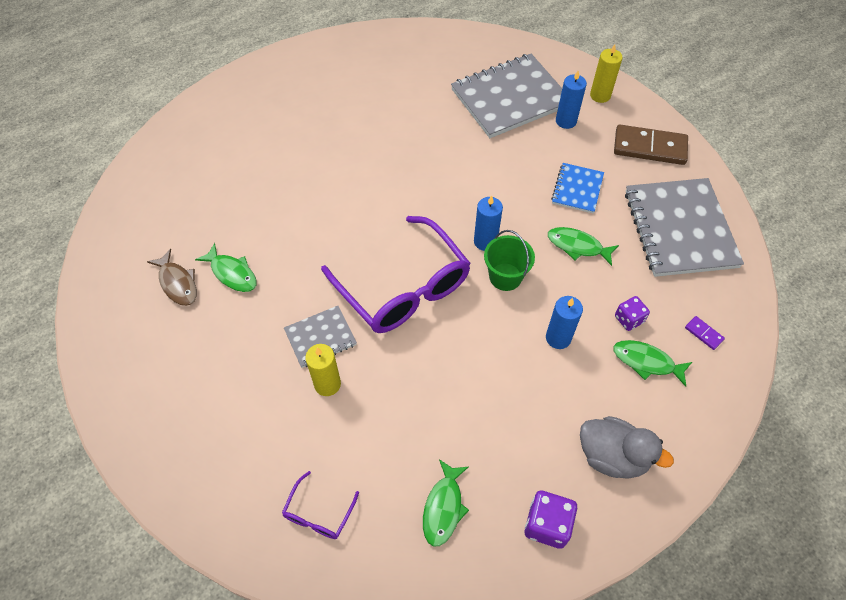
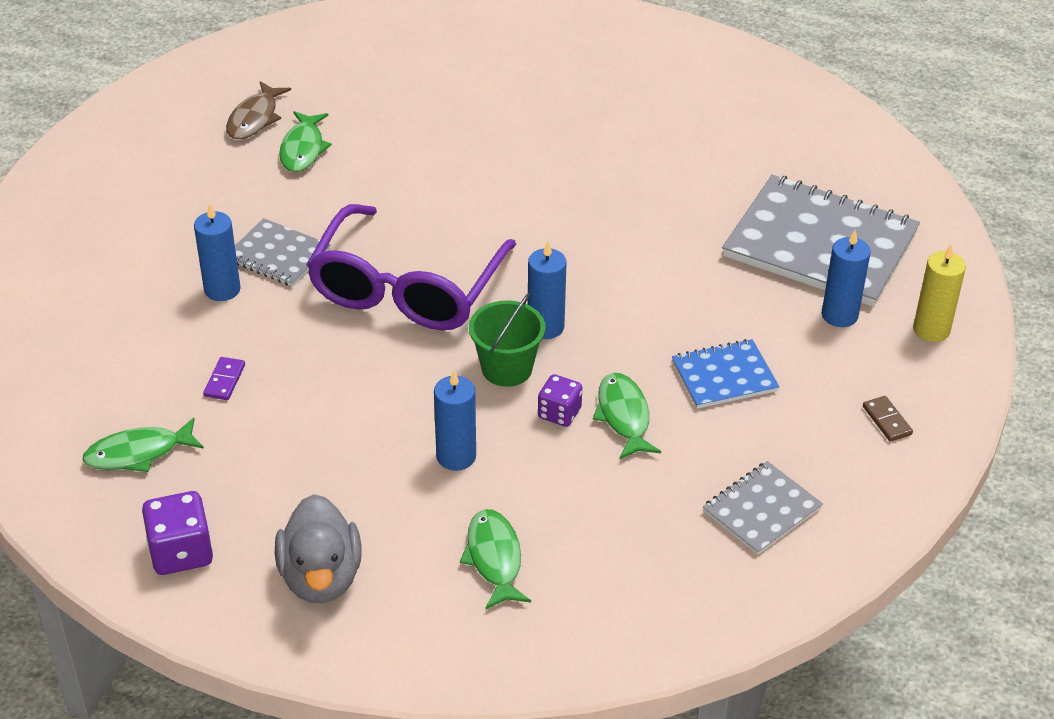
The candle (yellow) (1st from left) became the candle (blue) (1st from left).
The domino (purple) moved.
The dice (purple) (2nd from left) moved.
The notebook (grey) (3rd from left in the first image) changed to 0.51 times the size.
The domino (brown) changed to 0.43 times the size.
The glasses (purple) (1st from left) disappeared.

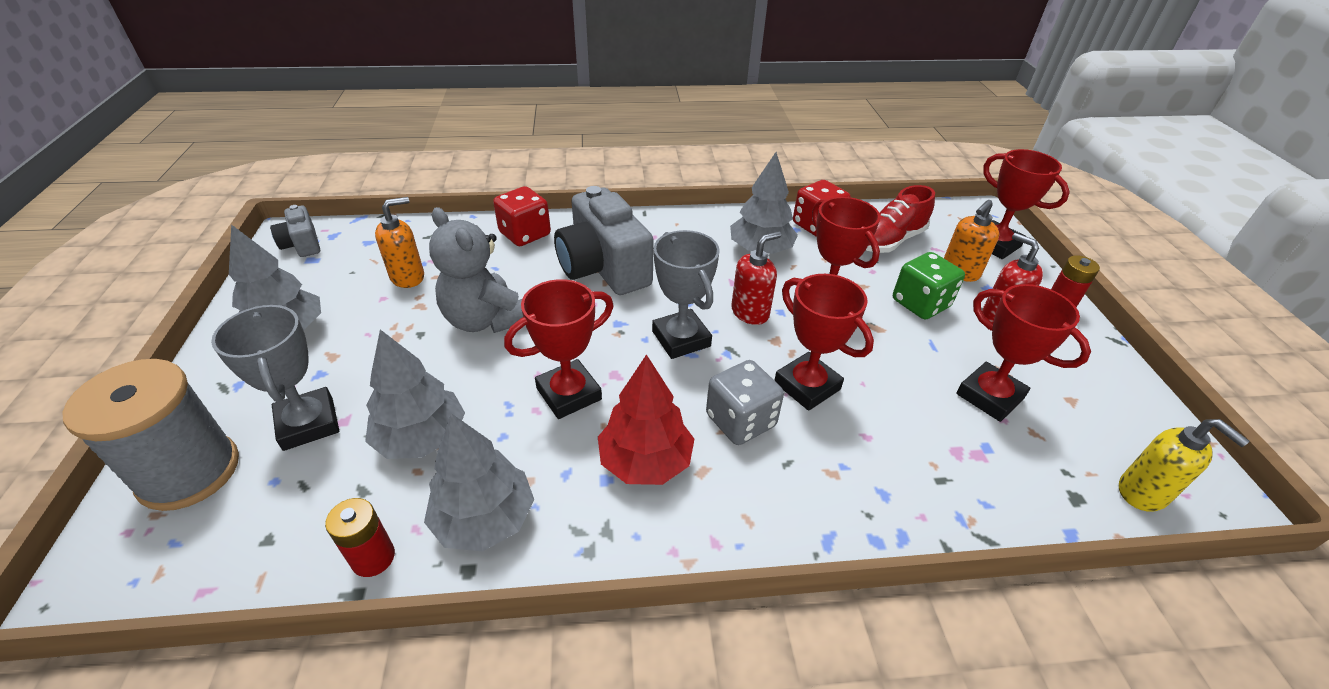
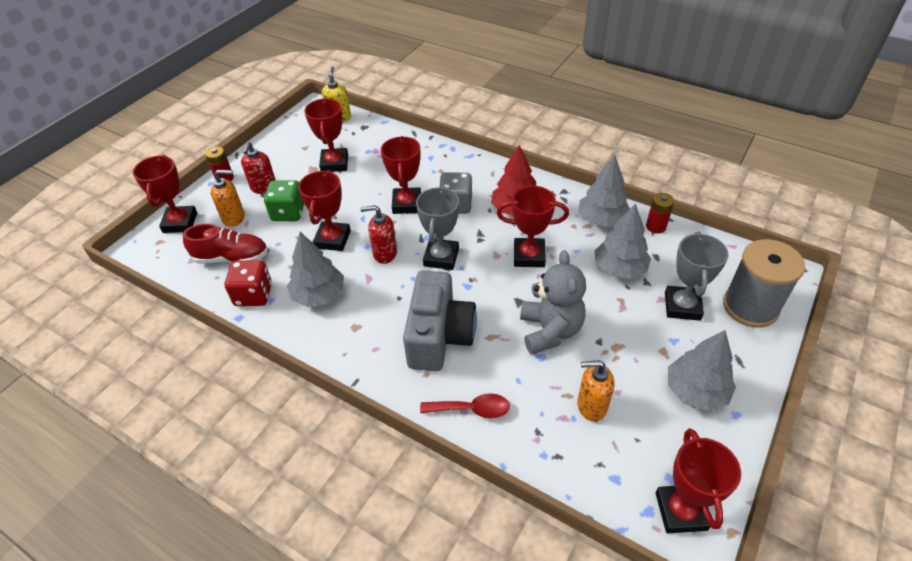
The dice (red) (1st from left) was replaced by the spoon (red).
The camera (grey) (1st from left) was replaced by the trophy (red) (6th from left).

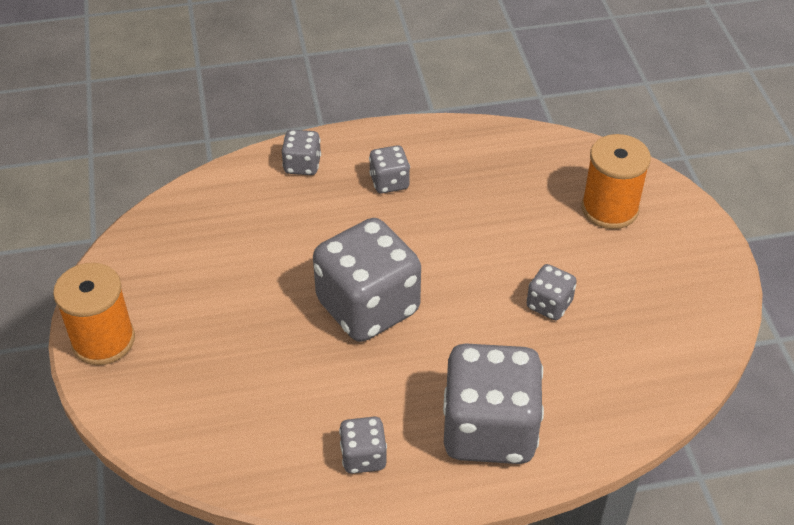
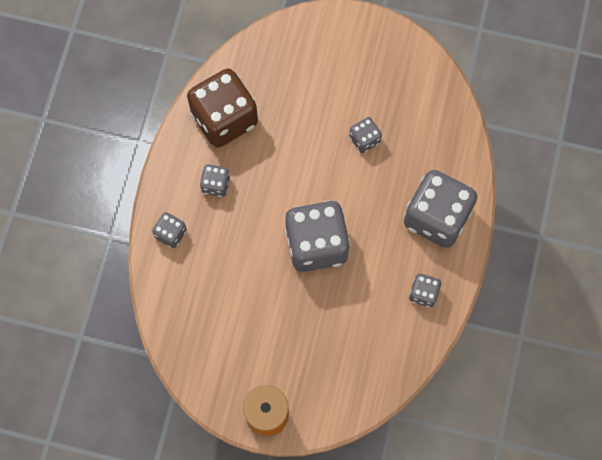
The dice (brown) appeared.
The spool (orange) (2nd from left) disappeared.

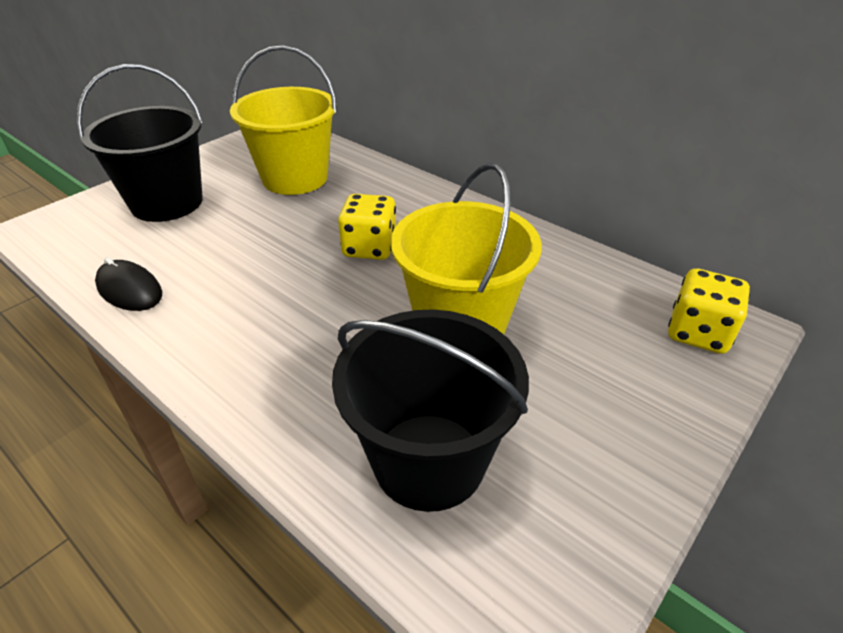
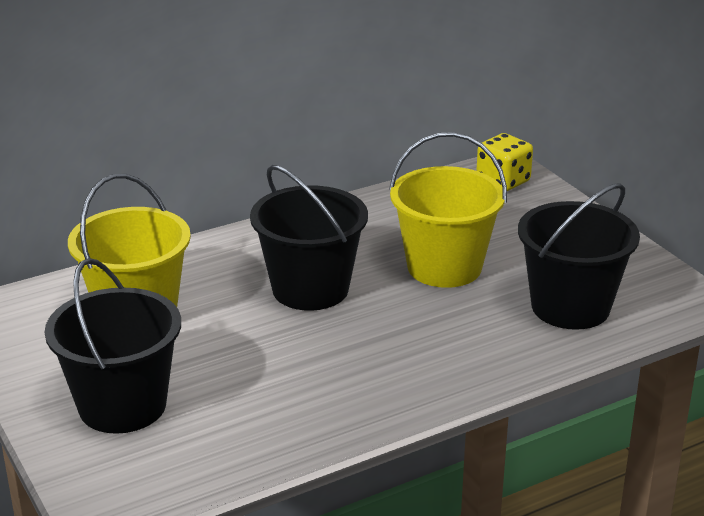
The dice (yellow) (1st from left) was replaced by the bucket (black) (2nd from left).
The mouse (black) disappeared.

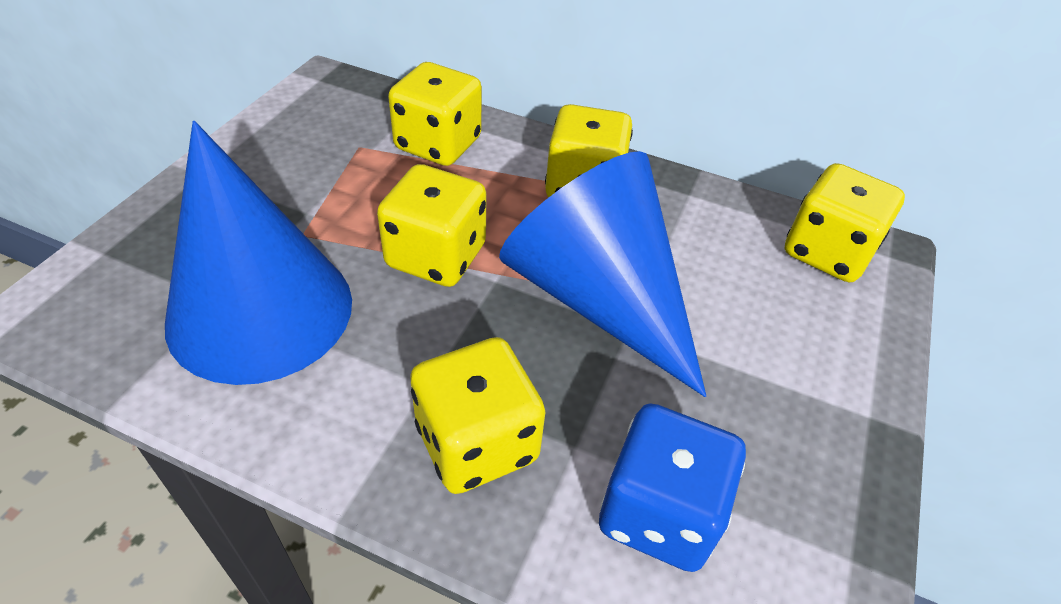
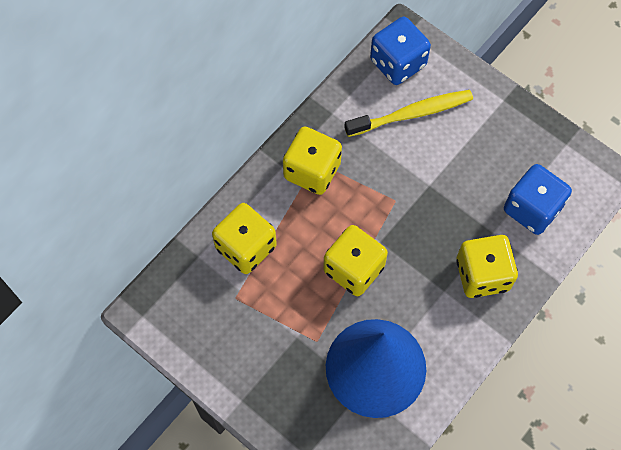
The toothbrush (yellow) appeared.
The dice (yellow) (5th from left) became the dice (blue) (1st from left).
The cone (blue) (2nd from left) disappeared.

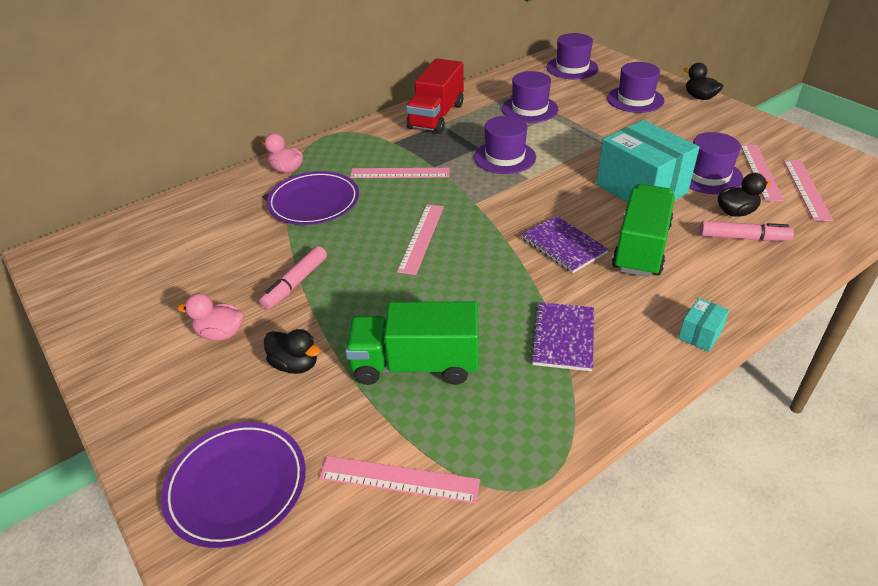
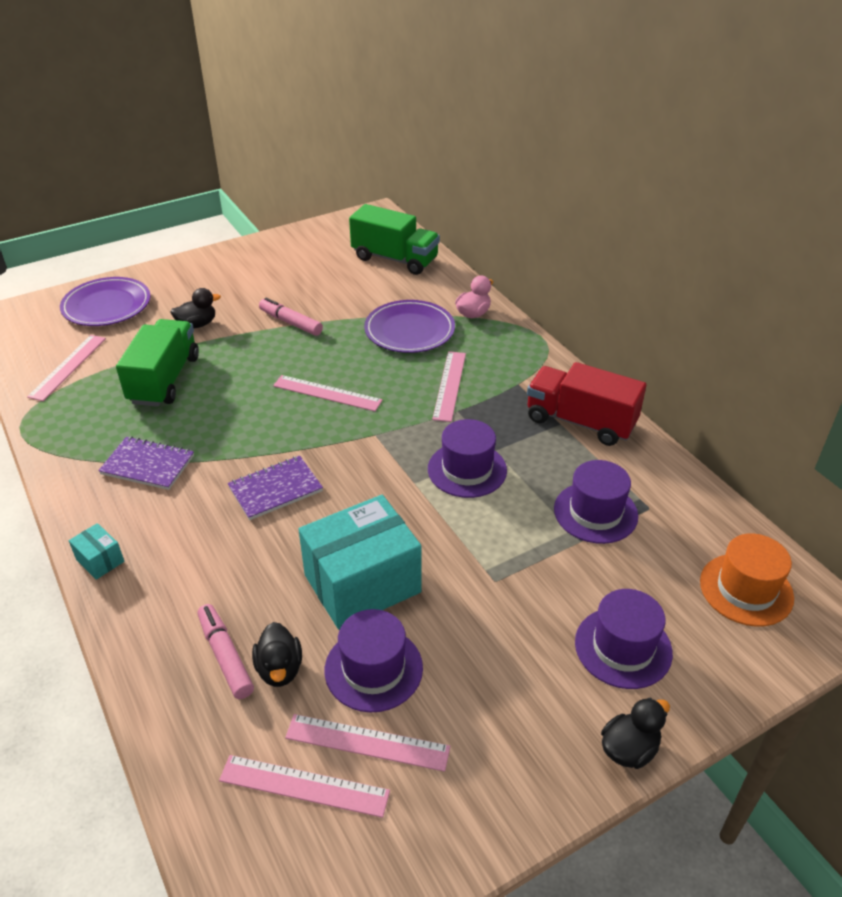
The duck (black) (1st from left) turned 150 degrees counterclockwise.
The marker (pink) (2nd from left in the first image) turned 135 degrees clockwise.
The truck (green) (2nd from left) moved.
The hat (purple) (3rd from left) became the hat (orange).
The duck (pink) (1st from left) disappeared.

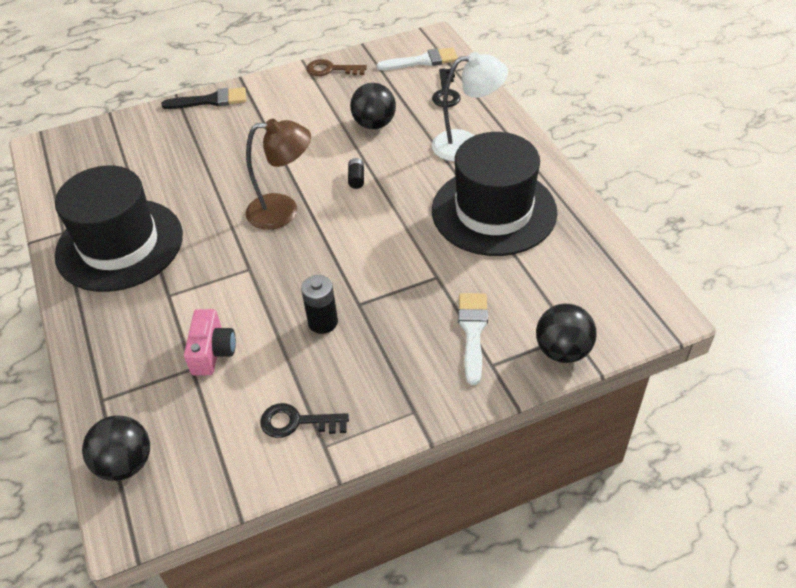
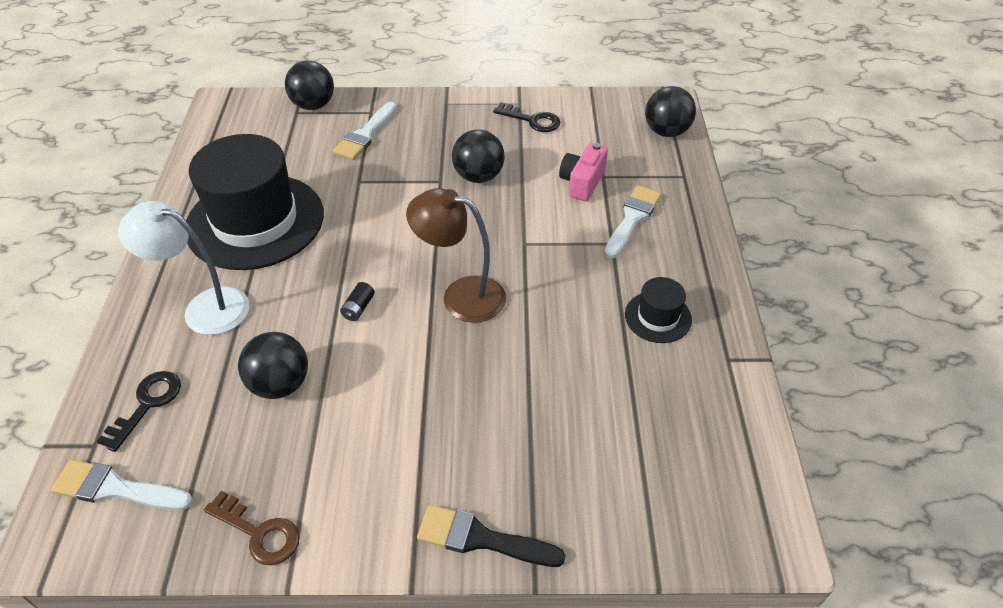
The battery (black) (1st from left) was replaced by the ball (black) (3rd from left).
The brush (white) (3rd from left) appeared.
The hat (black) (1st from left in the first image) changed to 0.44 times the size.

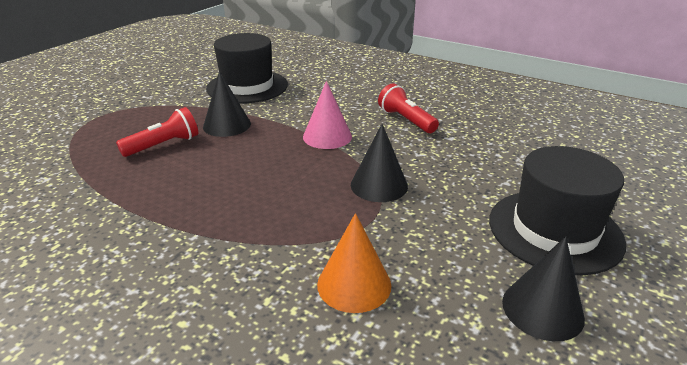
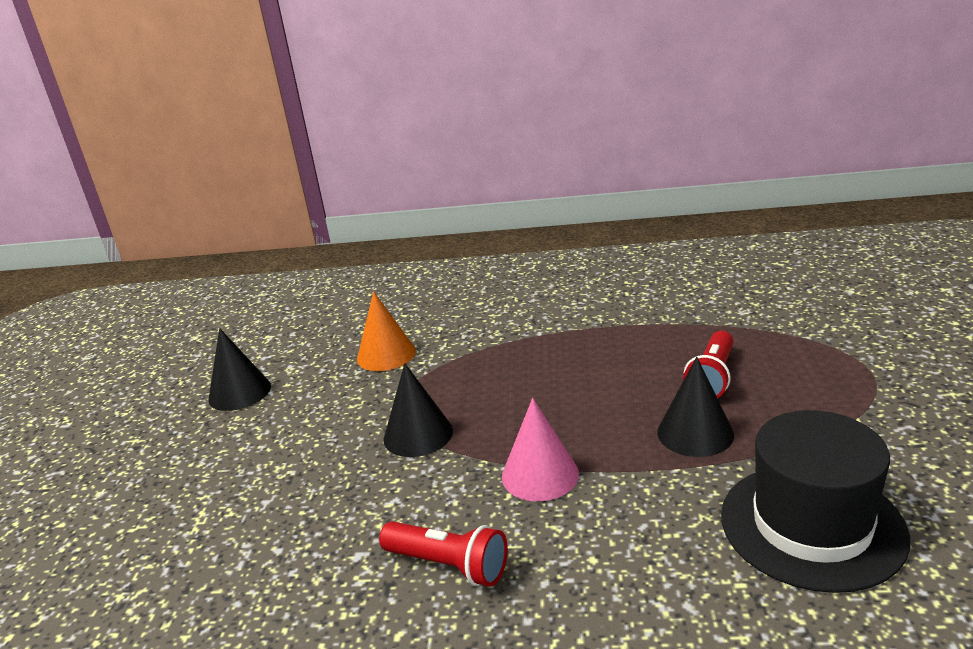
The hat (black) (2nd from left) disappeared.

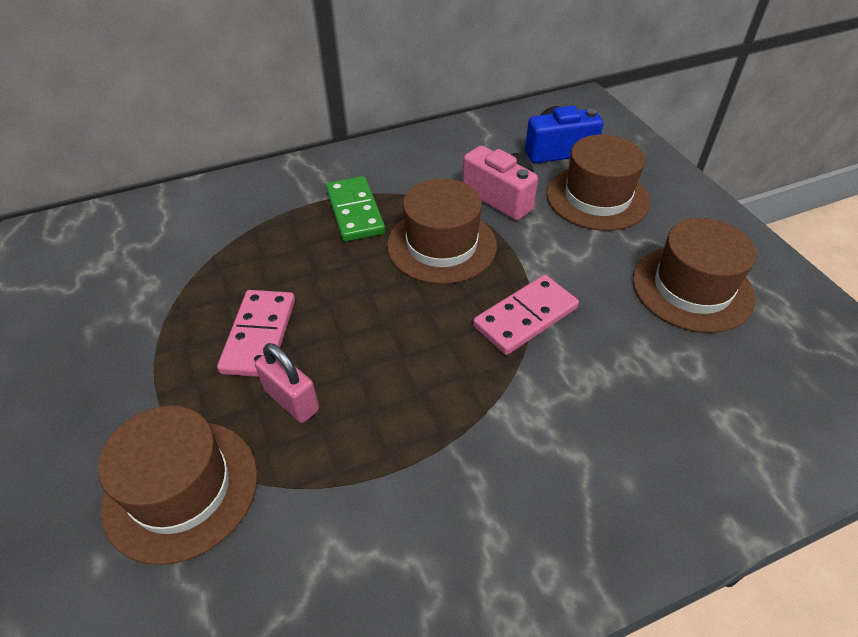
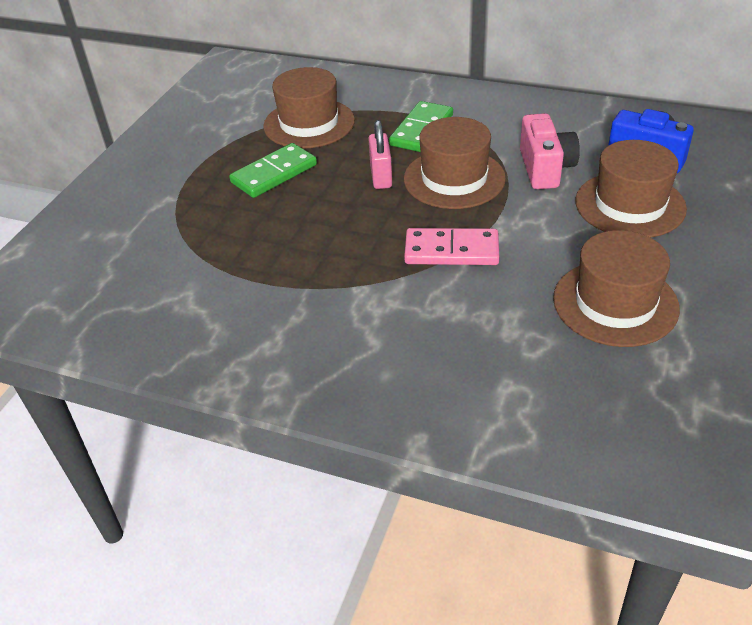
The domino (pink) (1st from left) became the domino (green) (1st from left).
The hat (brown) (1st from left) moved.
The padlock (pink) moved.

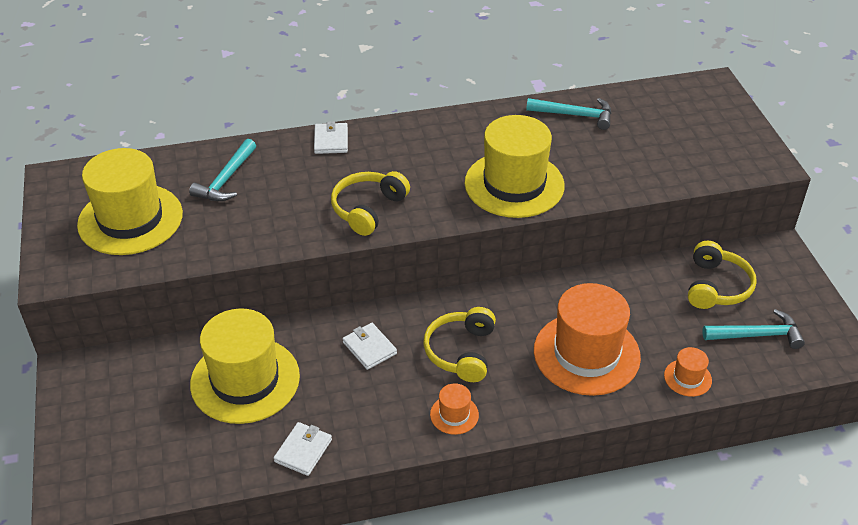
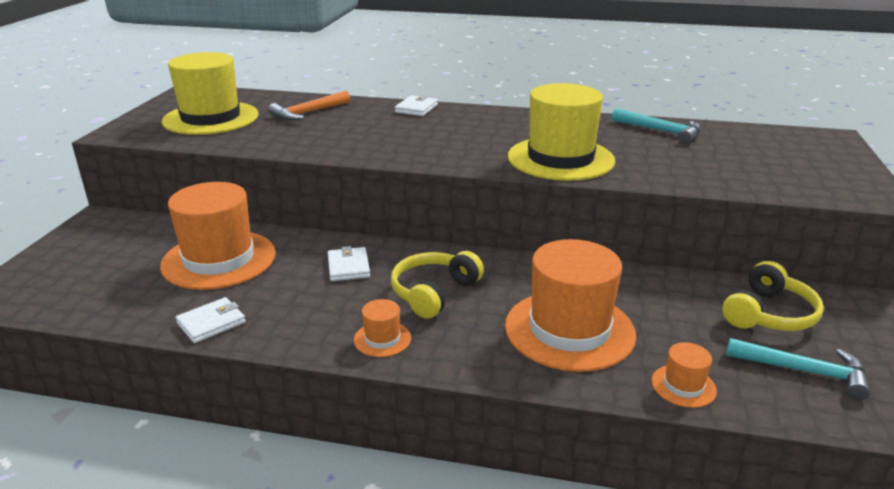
The hat (yellow) (2nd from left) became the hat (orange) (1st from left).
The hammer (turquoise) (1st from left) became the hammer (orange).
The headphones (yellow) (1st from left) disappeared.

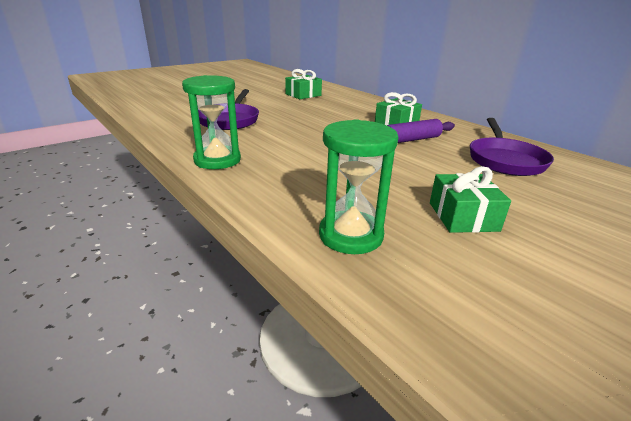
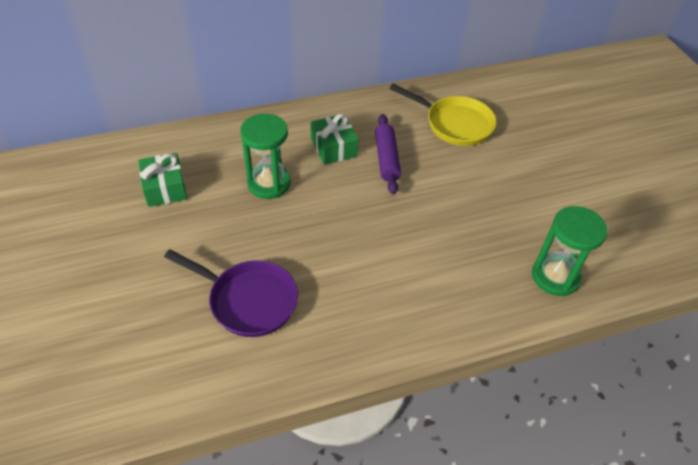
The hourglass (green) (1st from left) moved.
The pan (purple) (2nd from left) became the pan (yellow).
The gift (green) (3rd from left) disappeared.

